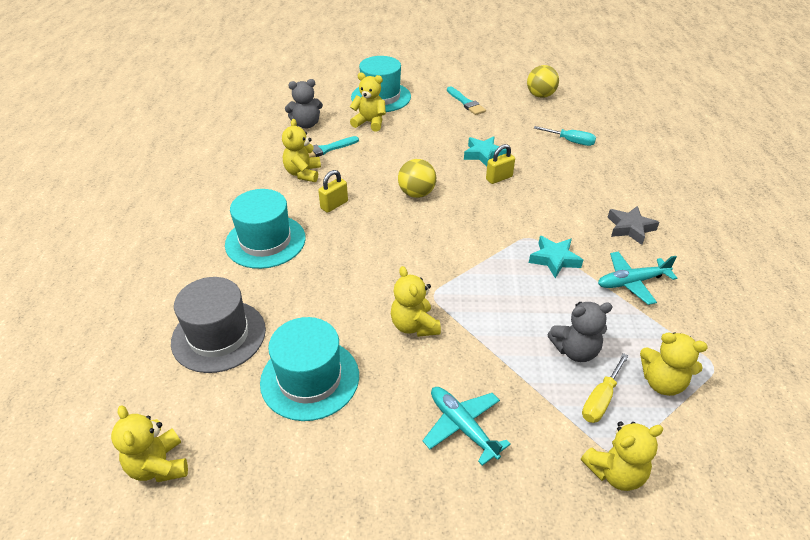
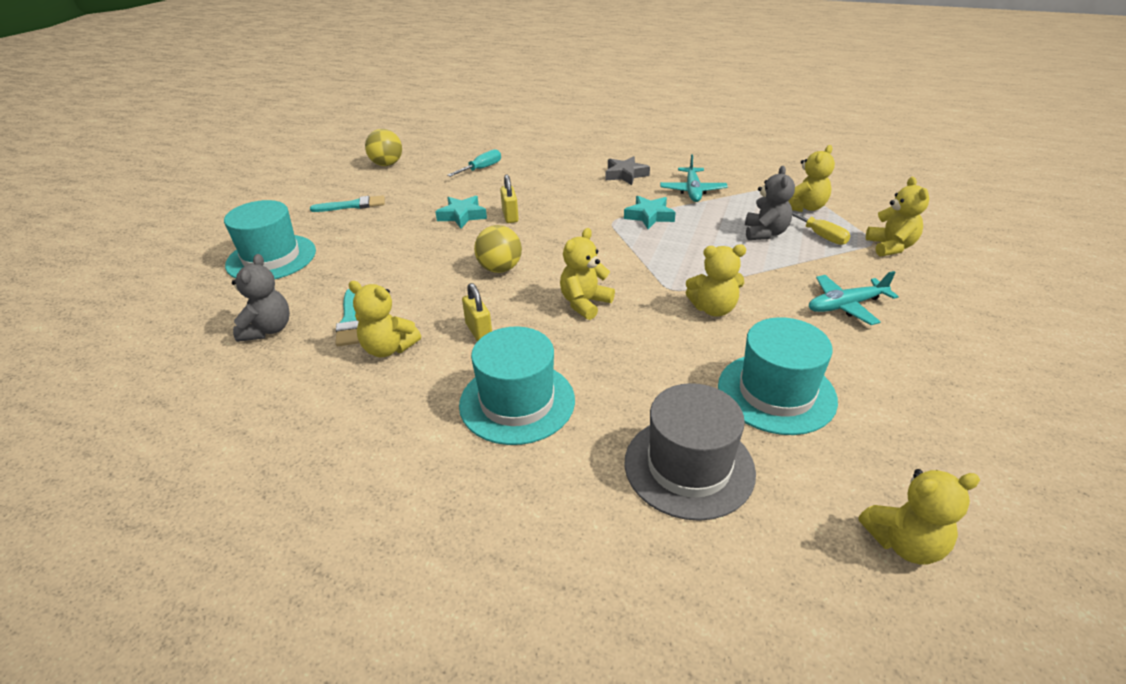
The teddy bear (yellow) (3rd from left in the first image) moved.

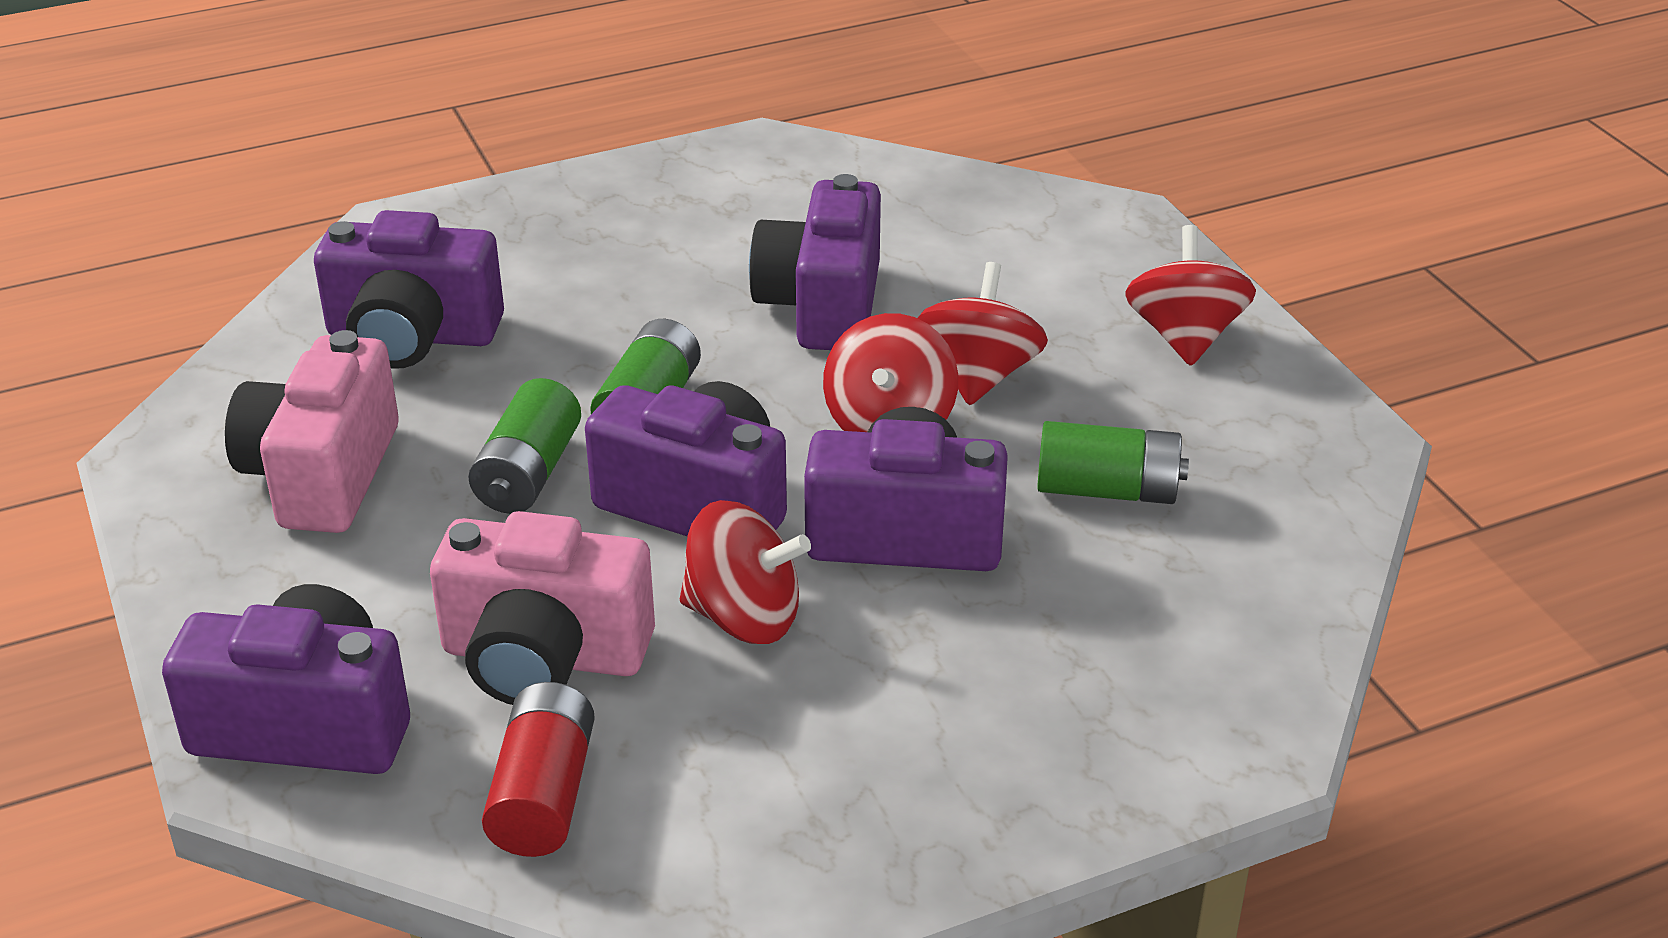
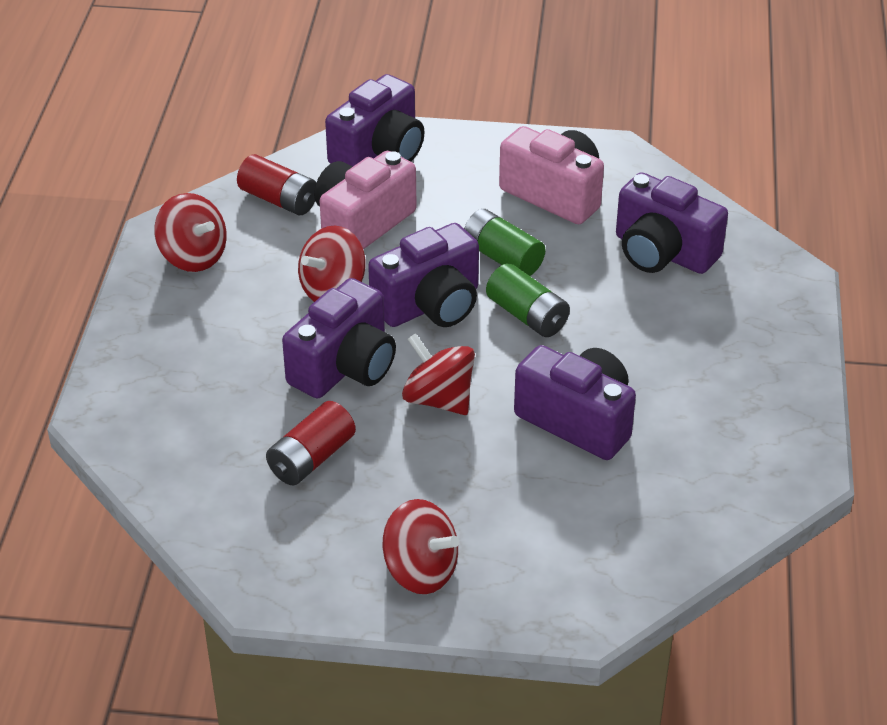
The spinning top (red) (3rd from left in the first image) moved.
The battery (green) (3rd from left) became the battery (red) (2nd from left).
The camera (purple) (2nd from left in the first image) turned 90 degrees counterclockwise.

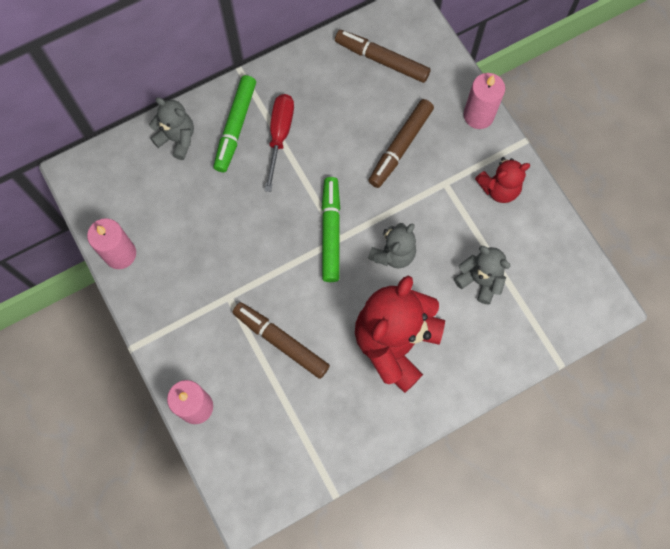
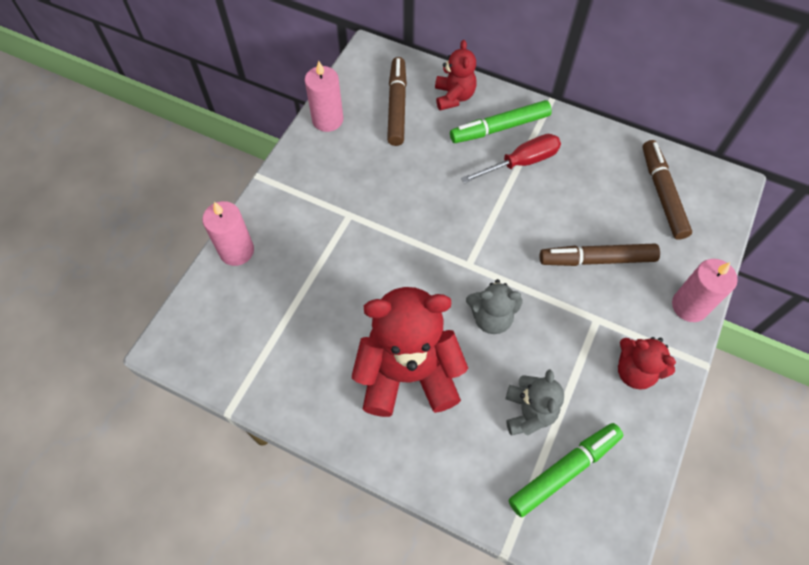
The marker (brown) (1st from left) moved.
The teddy bear (grey) (1st from left) became the teddy bear (red) (2nd from left).
The marker (green) (2nd from left) moved.

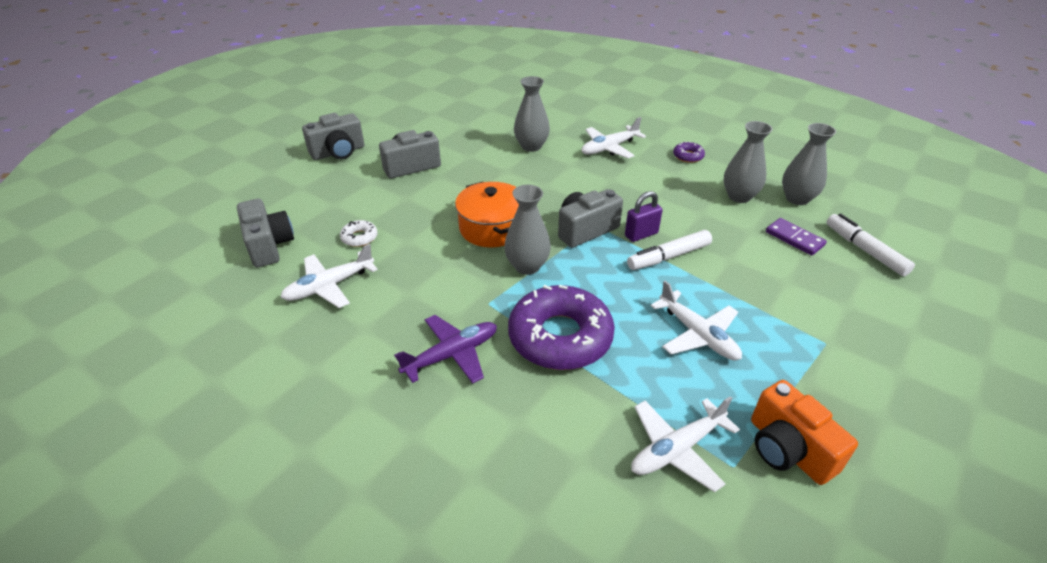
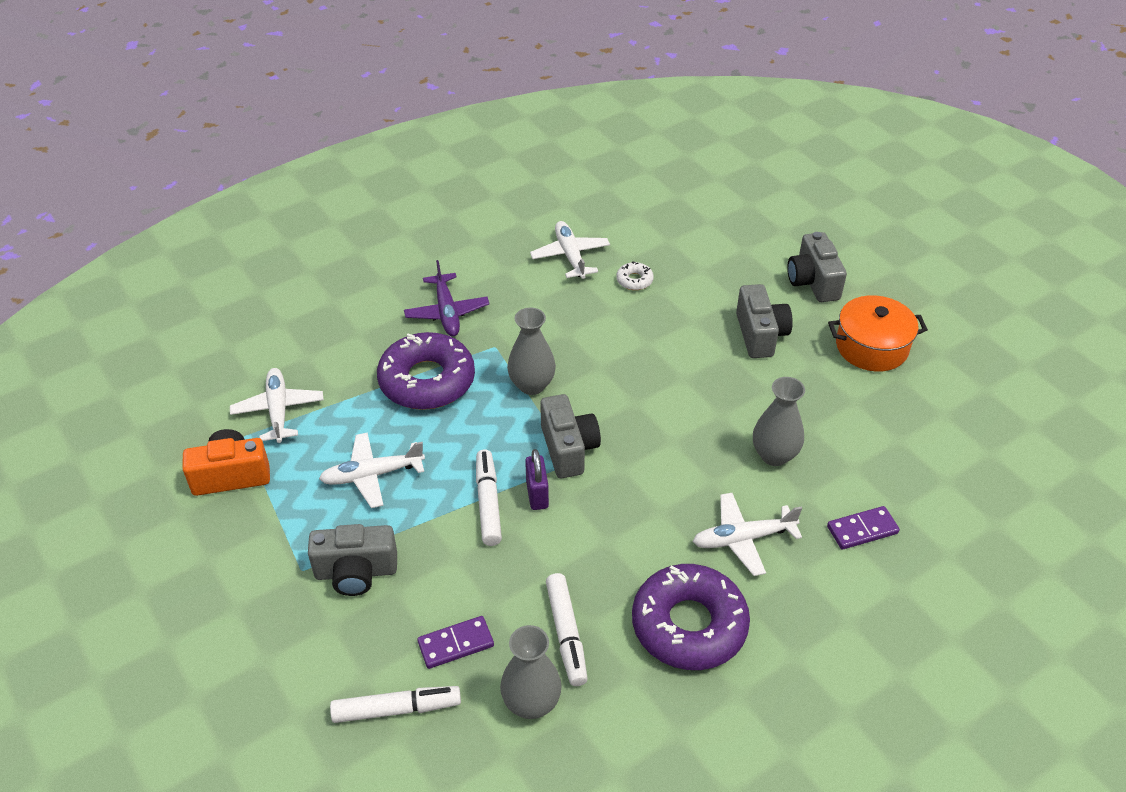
The camera (grey) (1st from left) moved.
The vase (grey) (3rd from left) was replaced by the marker (white) (3rd from left).
The donut (purple) (2nd from left) changed to 2.39 times the size.
The plane (white) (2nd from left in the first image) turned 90 degrees counterclockwise.
The domino (purple) (2nd from left) appeared.
The pot (orange) moved.

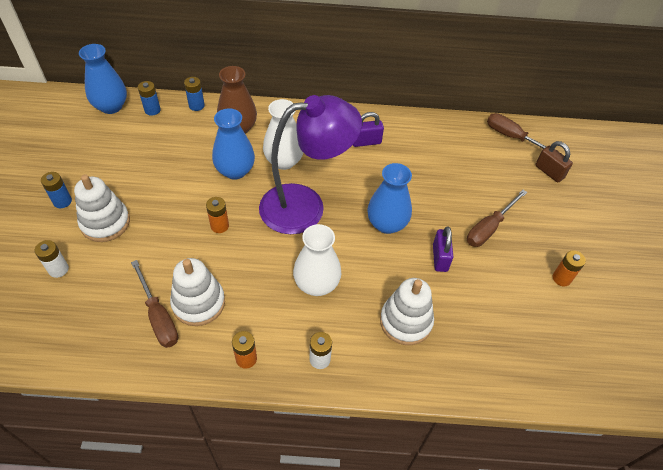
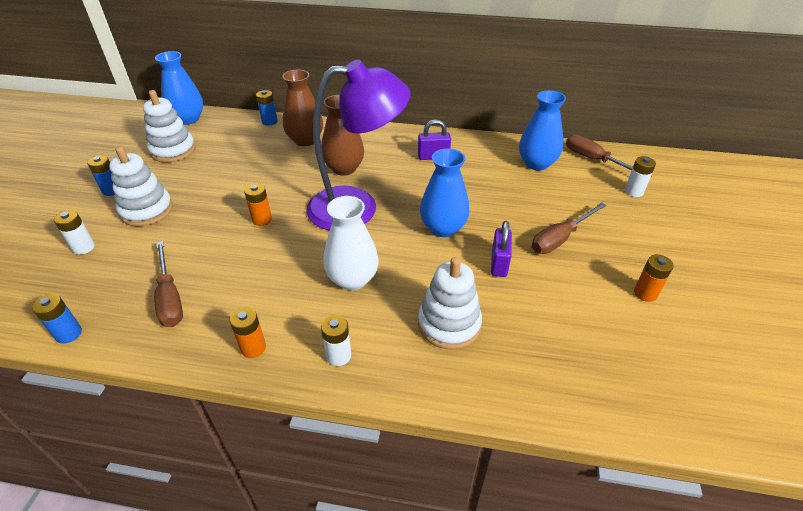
The battery (blue) (2nd from left in the first image) moved.
The stacking toy (white) (2nd from left) moved.
The vase (white) (1st from left) became the vase (brown) (2nd from left).
The vase (blue) (2nd from left in the first image) moved.
The padlock (brown) was replaced by the battery (white) (3rd from left).

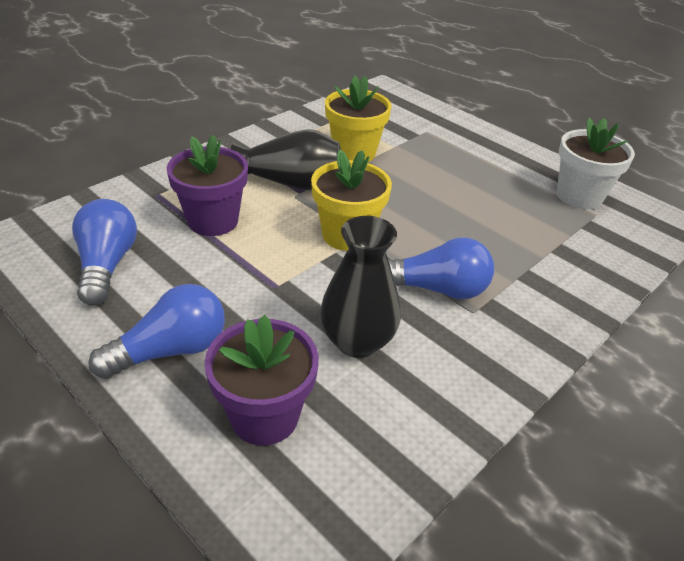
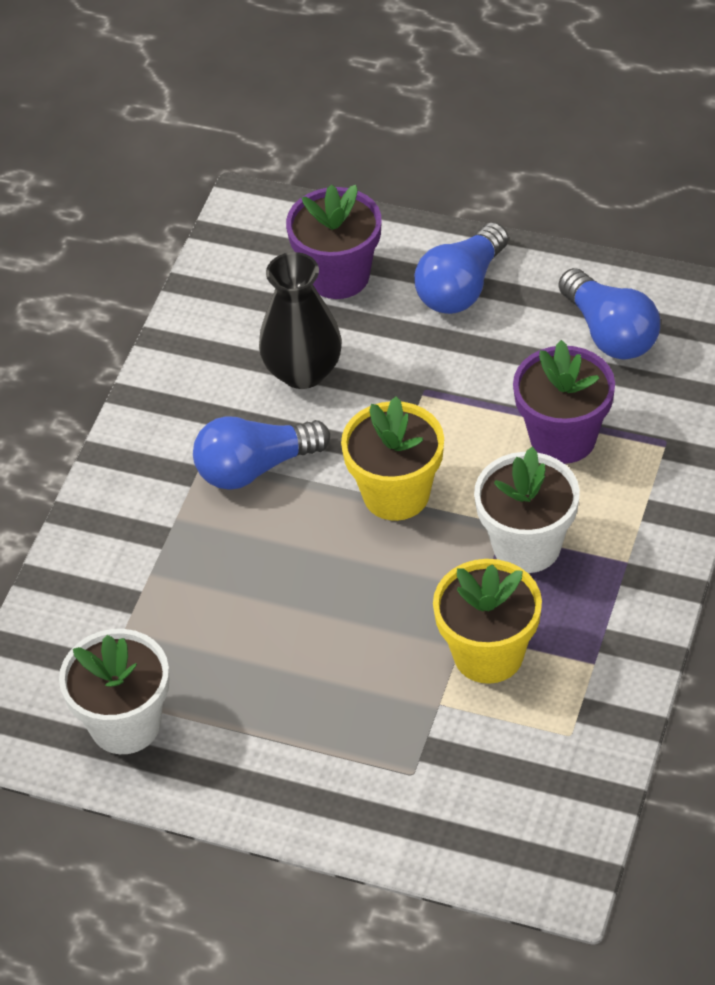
The vase (black) (1st from left) was replaced by the flower pot (white) (2nd from left).

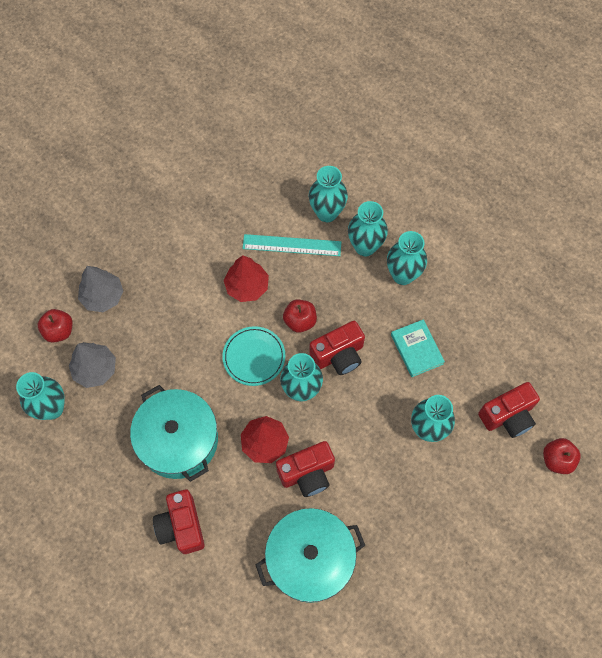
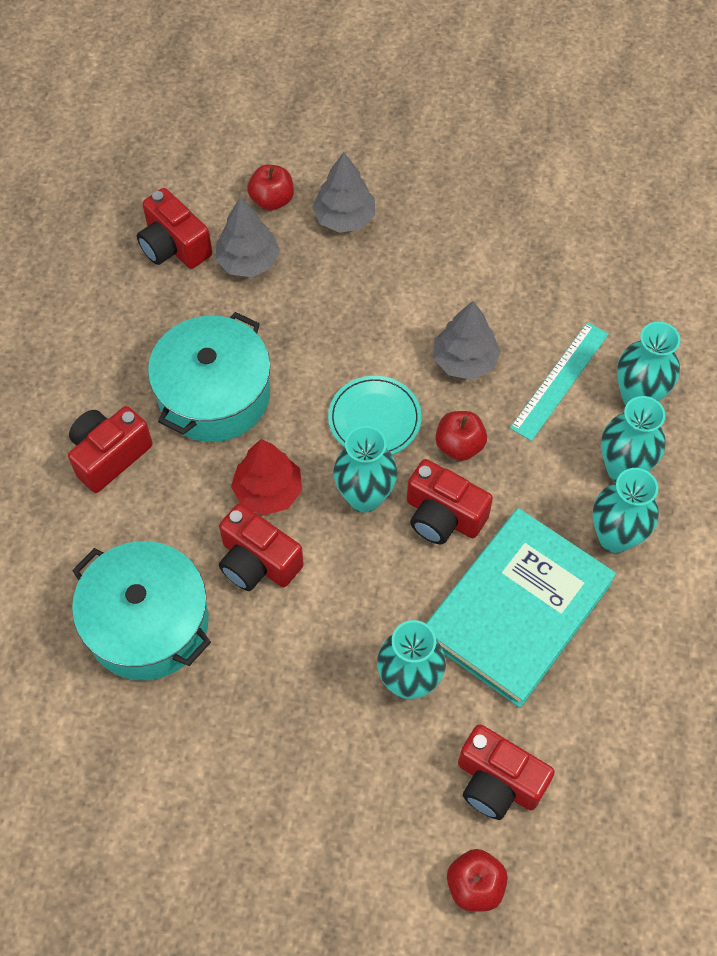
The vase (turquoise) (1st from left) was replaced by the camera (red) (2nd from left).
The book (turquoise) changed to 2.09 times the size.
The tree (red) (1st from left) became the tree (grey) (3rd from left).
The ruler (turquoise) turned 60 degrees clockwise.

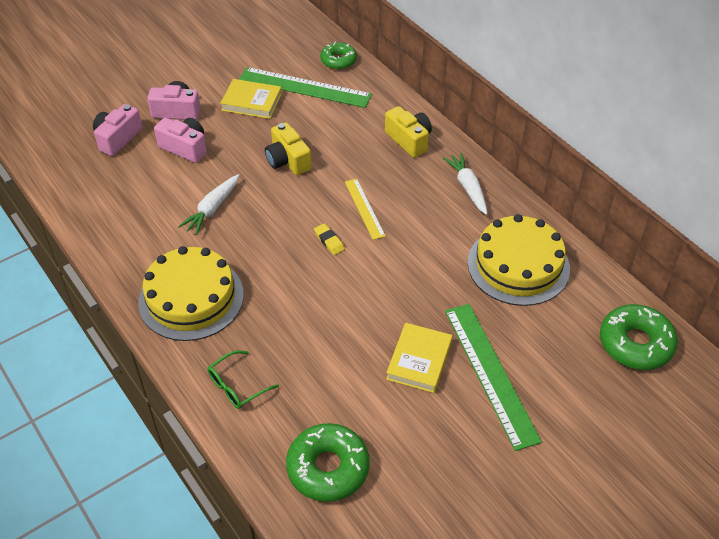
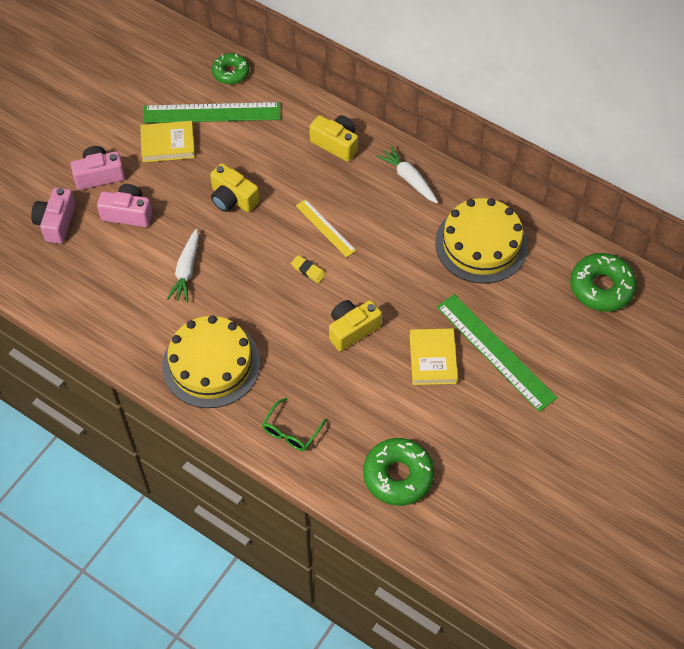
The camera (yellow) (3rd from left) appeared.

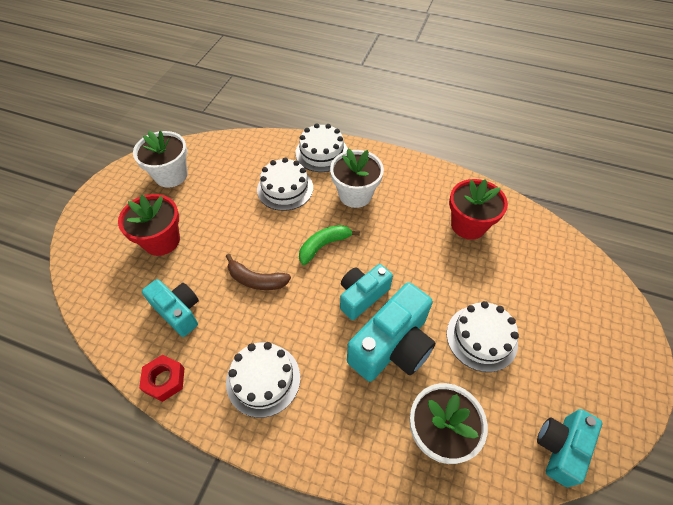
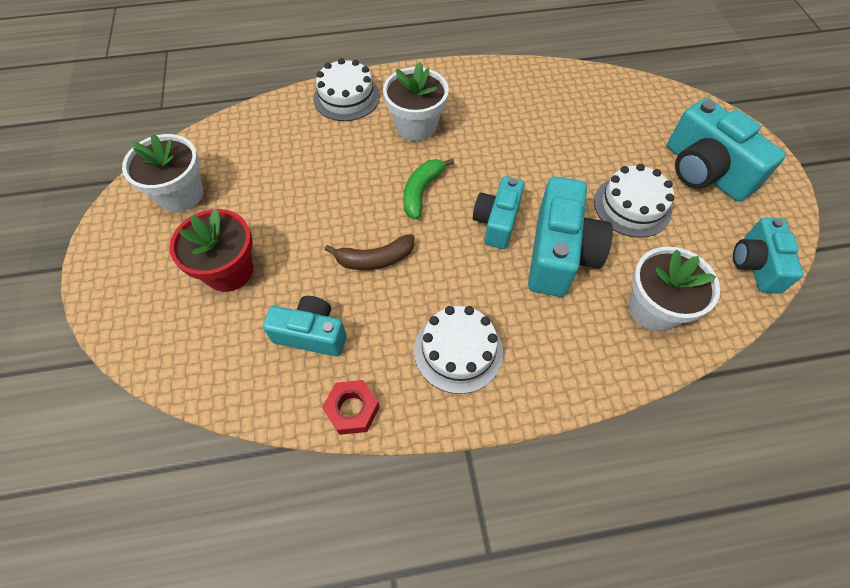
The camera (turquoise) (4th from left) appeared.
The cake (white) (2nd from left) disappeared.
The flower pot (red) (2nd from left) disappeared.

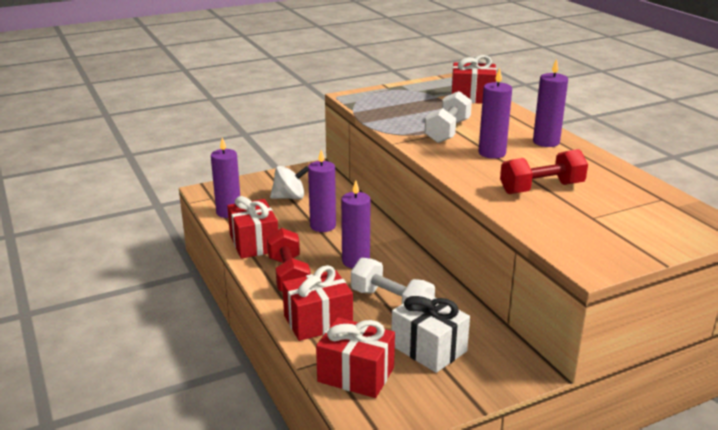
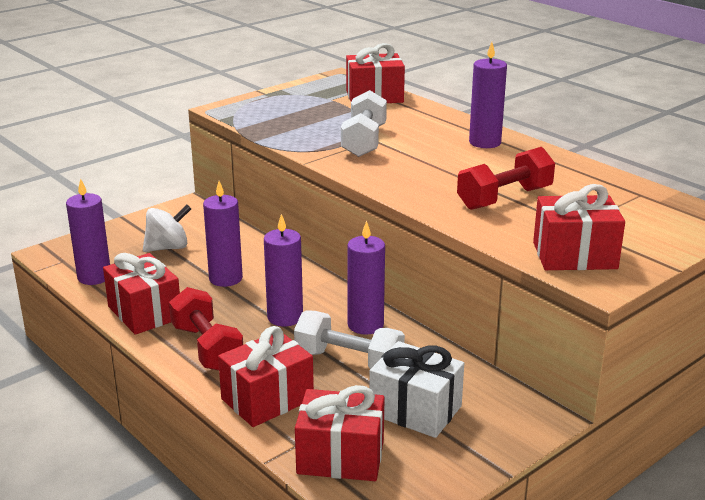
The candle (purple) (4th from left) moved.
The gift (red) (5th from left) appeared.

